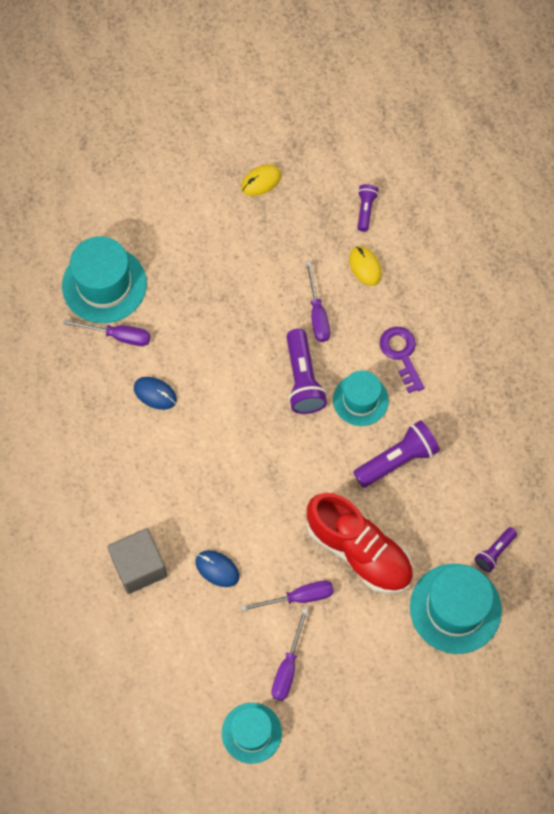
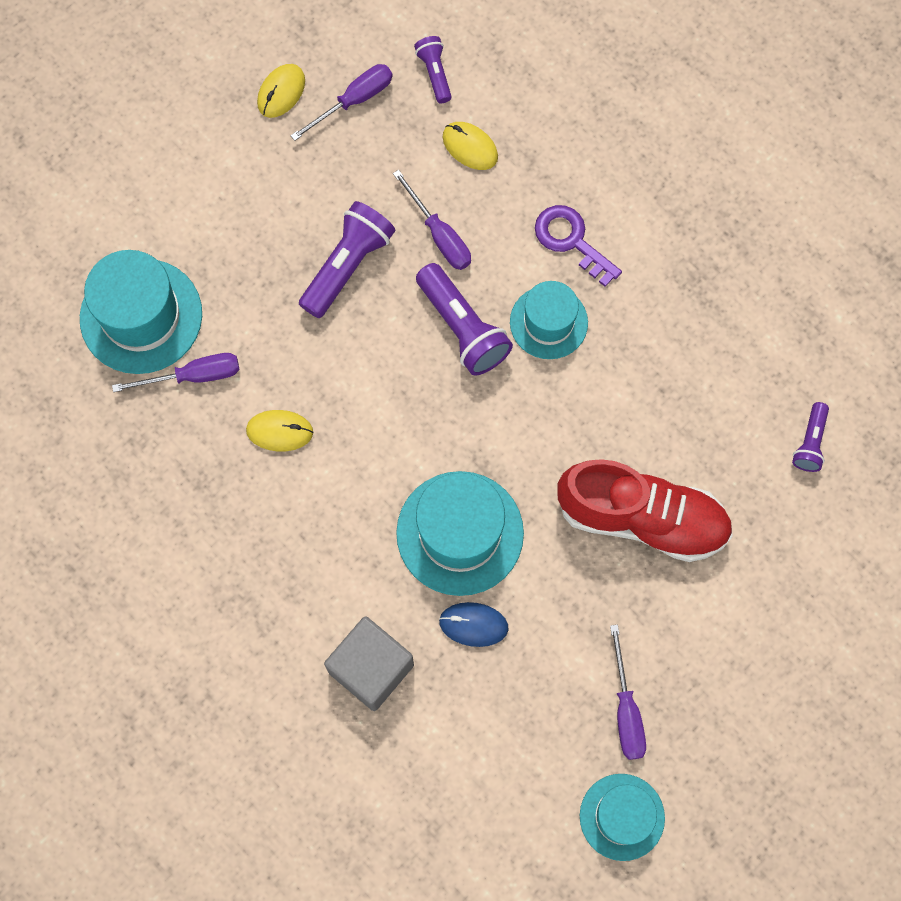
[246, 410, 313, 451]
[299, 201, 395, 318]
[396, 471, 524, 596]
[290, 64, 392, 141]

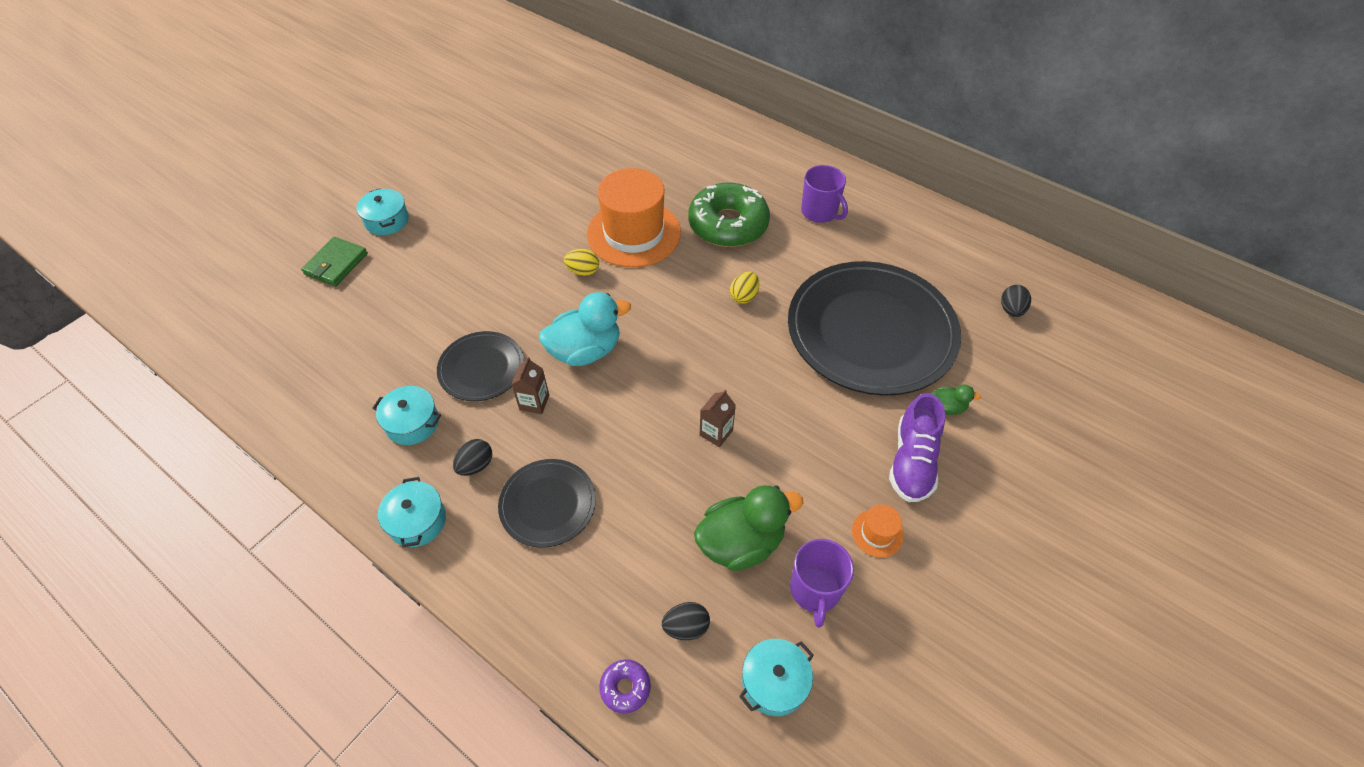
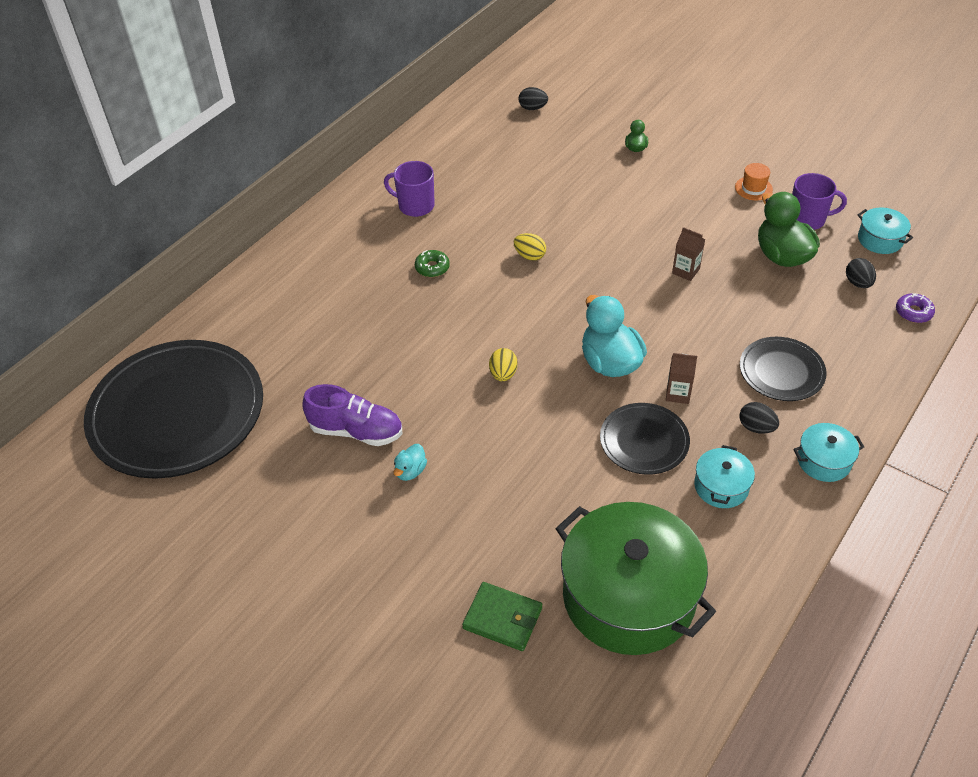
[384, 161, 435, 217]
[587, 168, 681, 267] (first image)
[415, 250, 450, 277]
[356, 188, 409, 235] (first image)
[84, 340, 263, 479]
[302, 384, 402, 446]
[393, 444, 427, 481]
[555, 502, 716, 655]

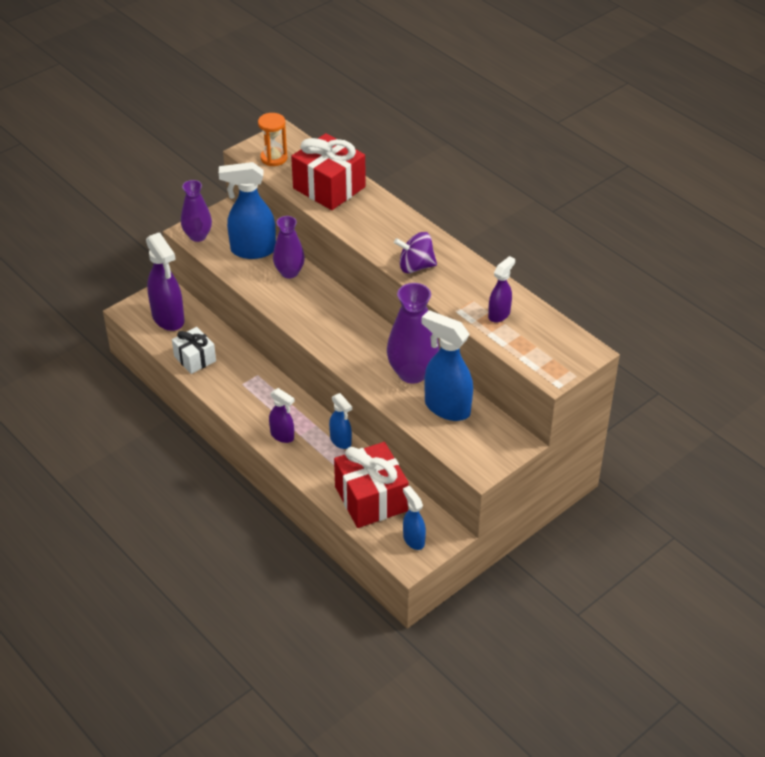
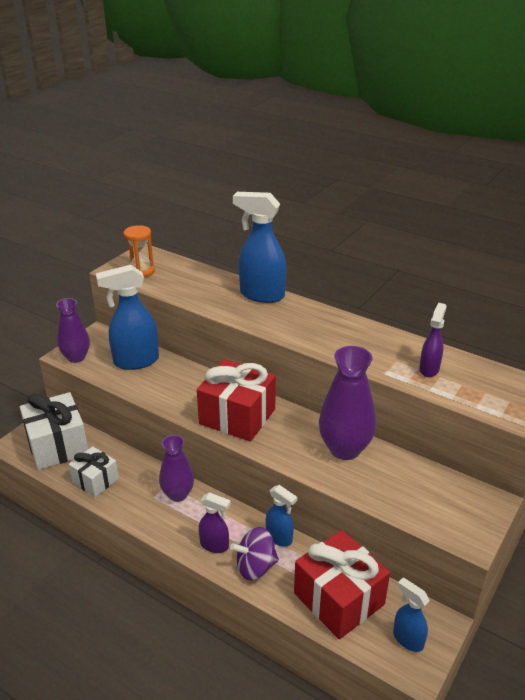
[197, 359, 276, 442]
[159, 435, 194, 502]
[20, 392, 88, 470]
[230, 527, 279, 580]
[233, 192, 286, 303]

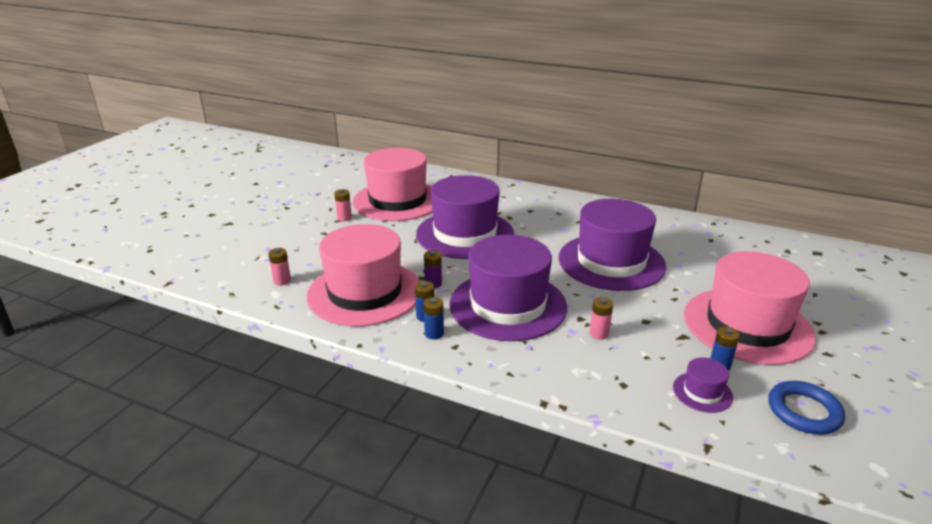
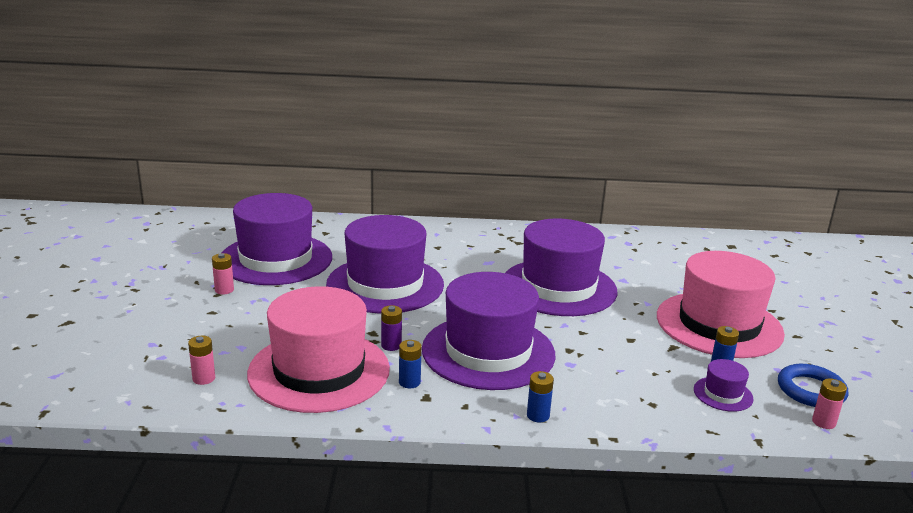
[222, 193, 332, 285]
[527, 371, 554, 423]
[812, 378, 847, 429]

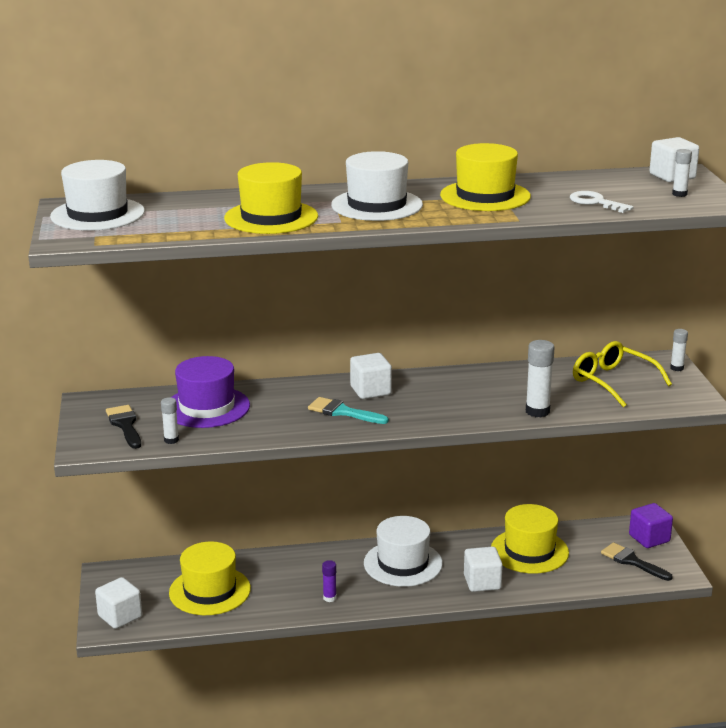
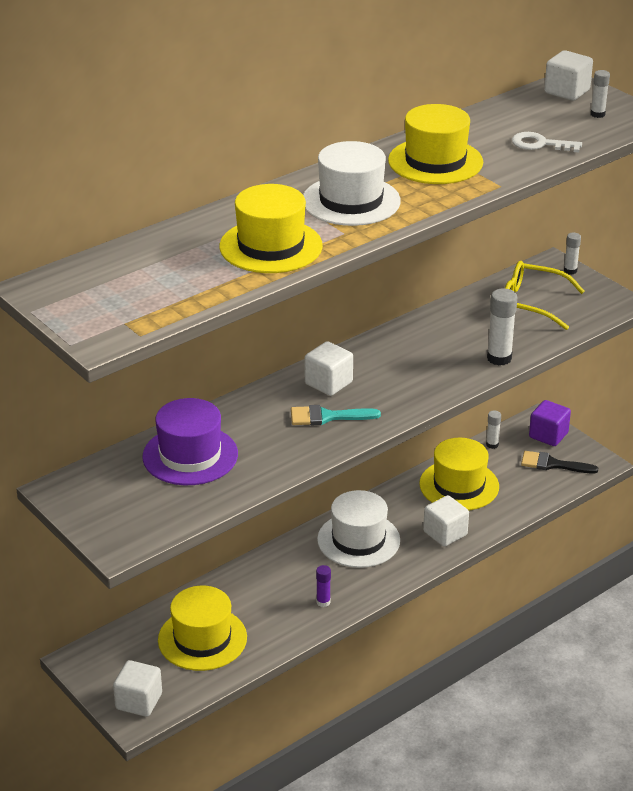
[50, 160, 145, 231] (first image)
[486, 410, 501, 449]
[106, 405, 141, 449] (first image)

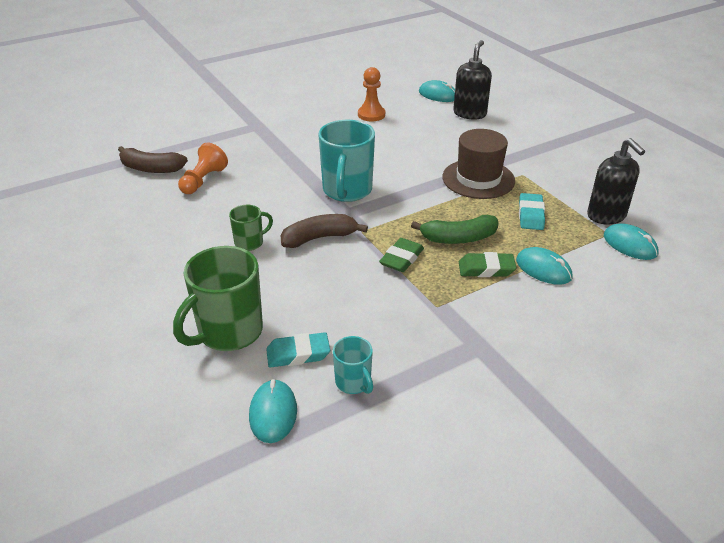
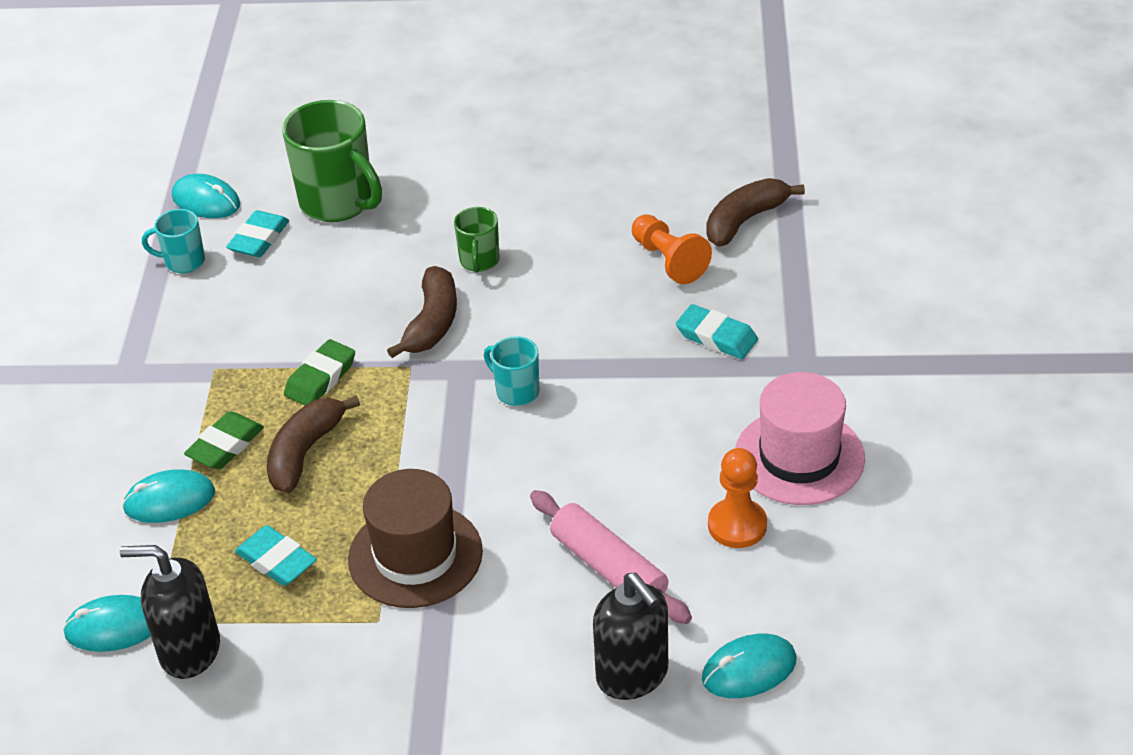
[484, 336, 539, 406]
[267, 395, 360, 493]
[284, 339, 355, 405]
[282, 100, 382, 222]
[676, 304, 758, 359]
[735, 372, 865, 505]
[530, 490, 692, 624]

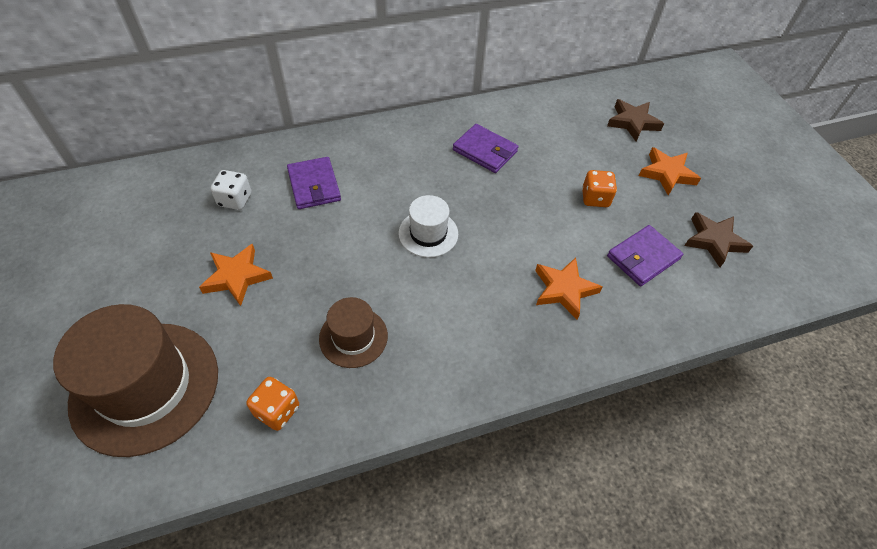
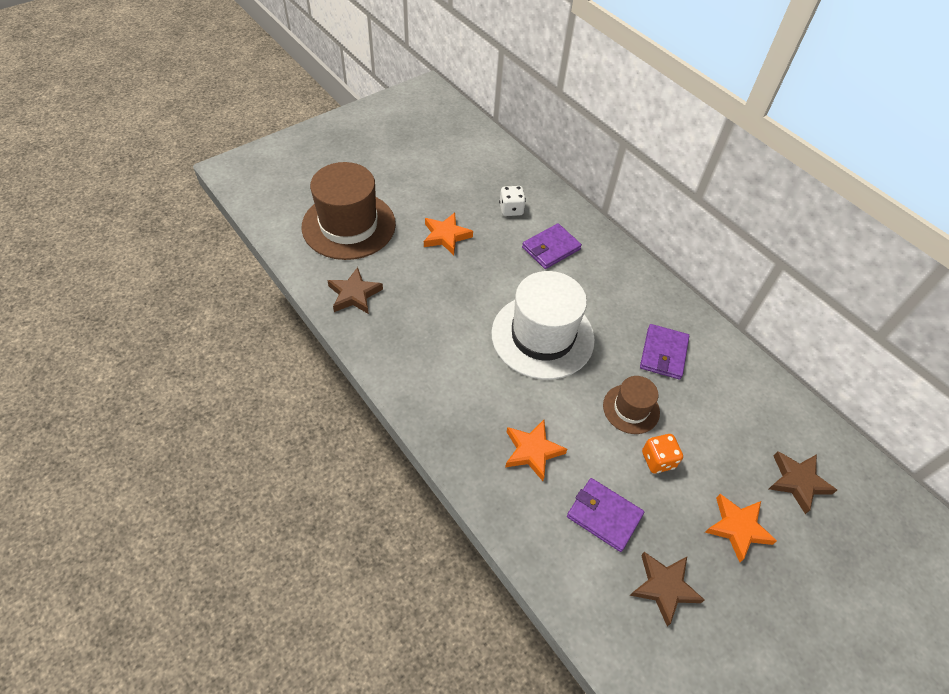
[491, 271, 595, 380]
[603, 376, 660, 434]
[327, 267, 383, 314]

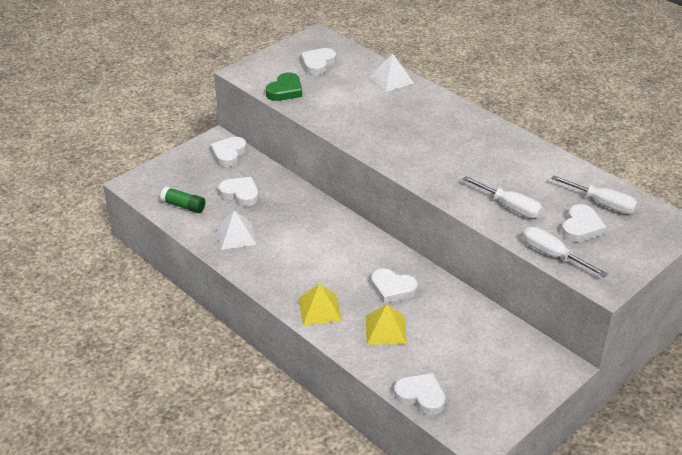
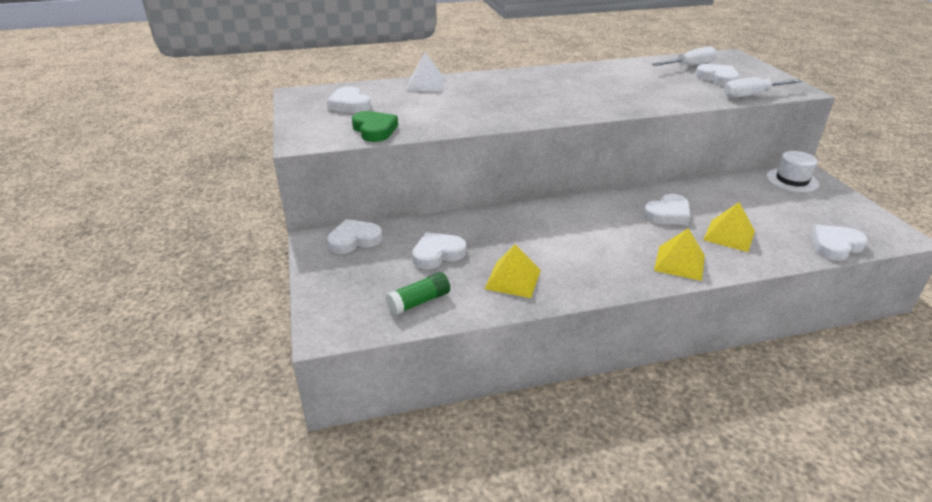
[327, 219, 382, 254]
[463, 176, 543, 218] (first image)
[484, 244, 541, 298]
[766, 151, 819, 192]

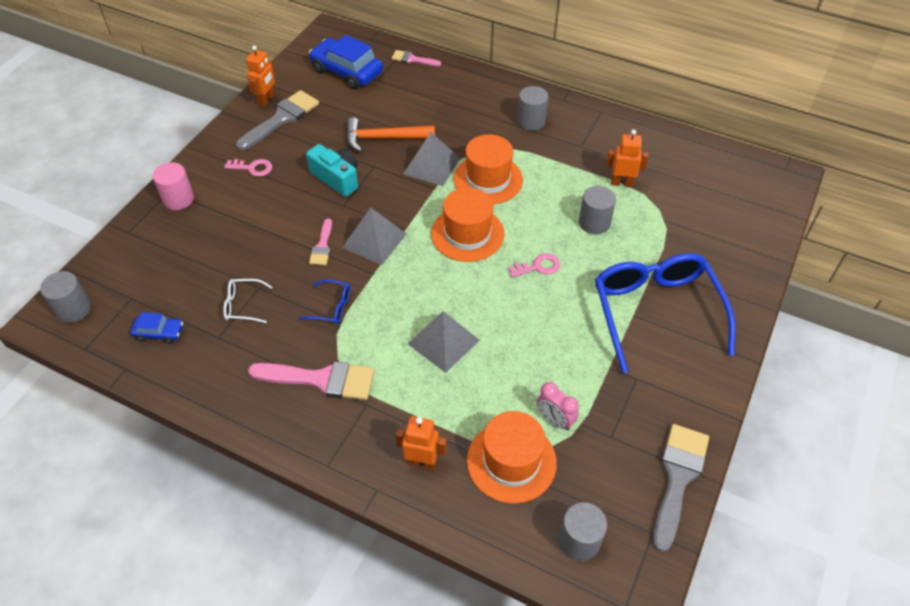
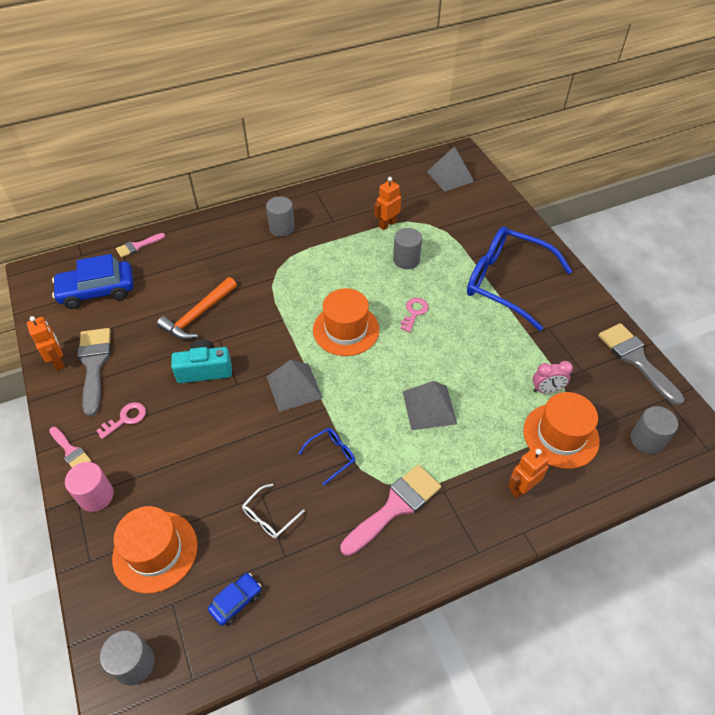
[427, 146, 475, 192]
[112, 506, 198, 594]
[49, 427, 91, 468]

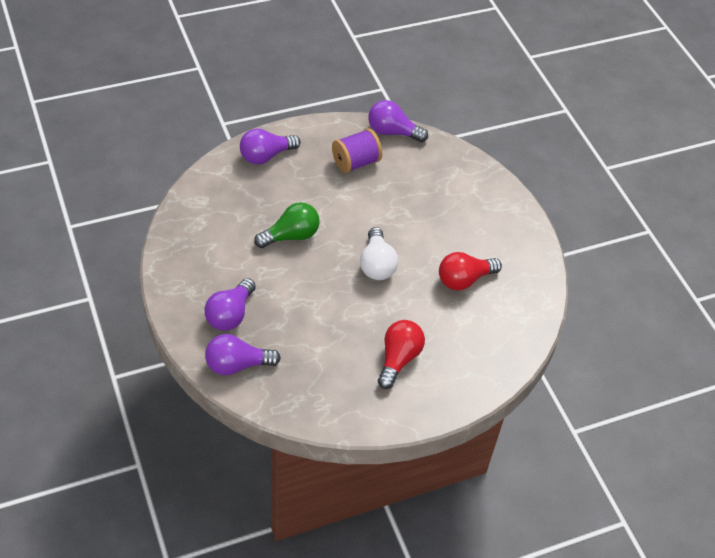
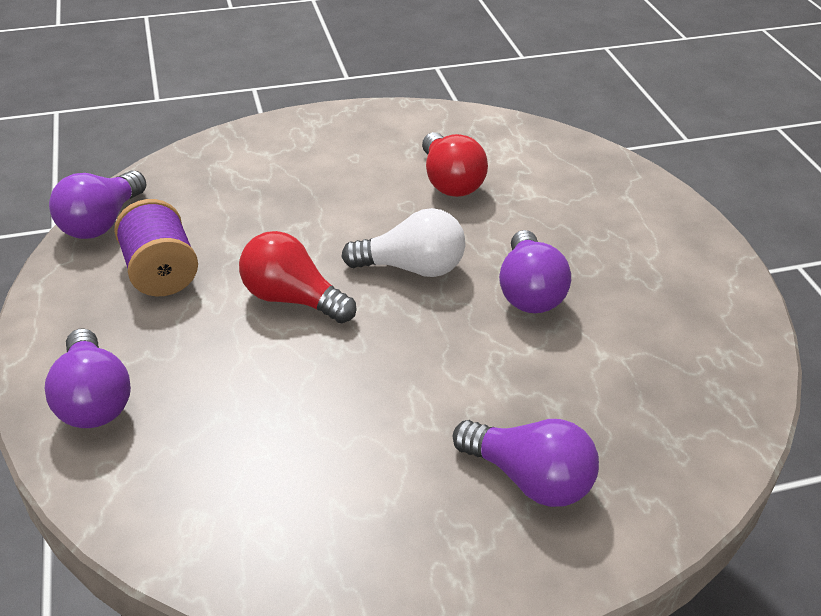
[254, 202, 320, 248] (first image)
[239, 231, 356, 323]
[499, 230, 571, 313]

